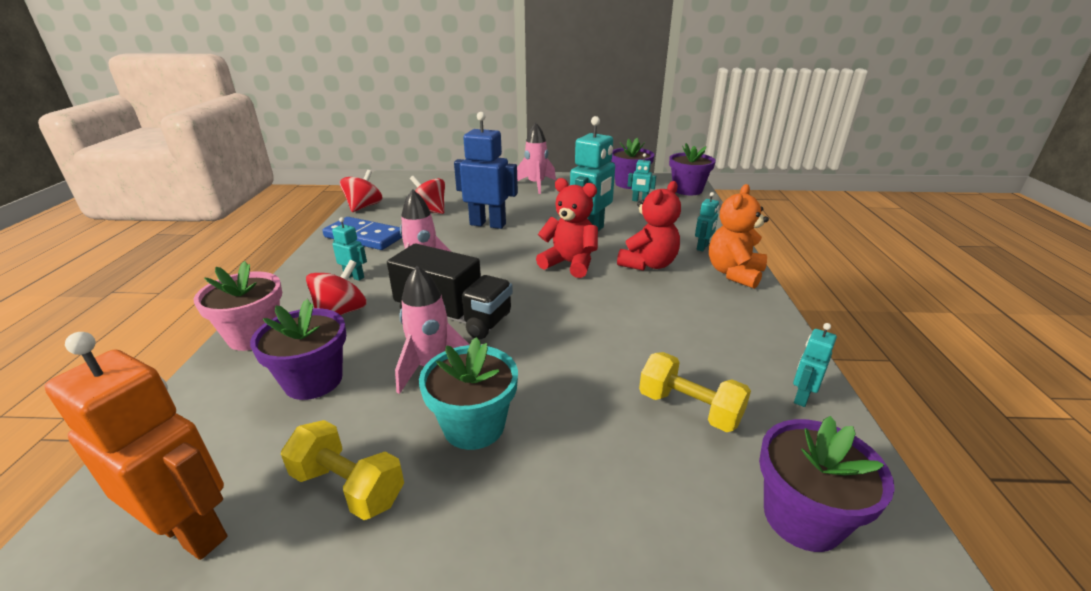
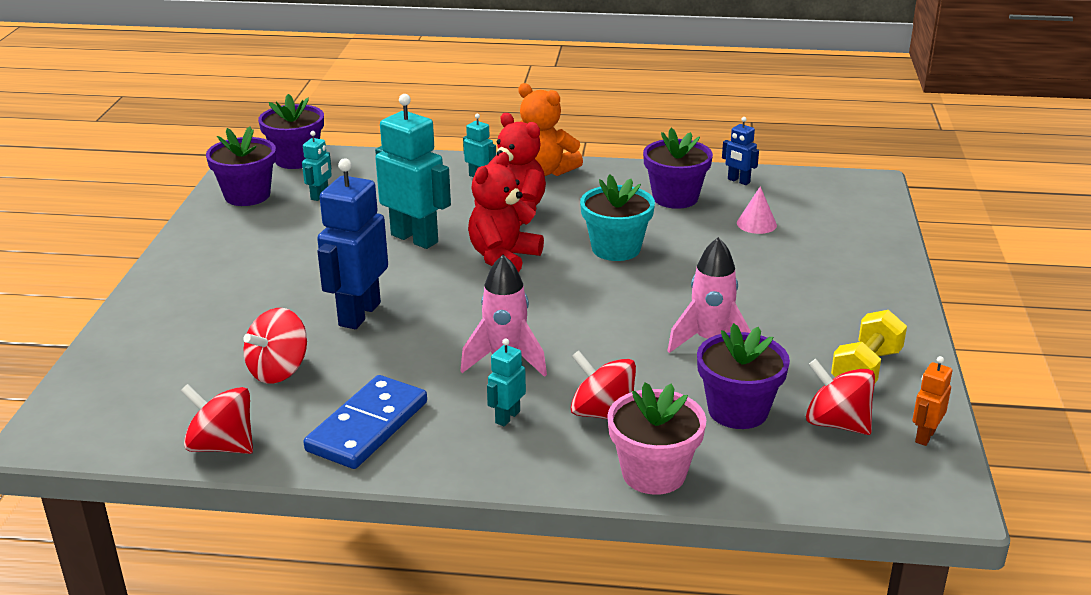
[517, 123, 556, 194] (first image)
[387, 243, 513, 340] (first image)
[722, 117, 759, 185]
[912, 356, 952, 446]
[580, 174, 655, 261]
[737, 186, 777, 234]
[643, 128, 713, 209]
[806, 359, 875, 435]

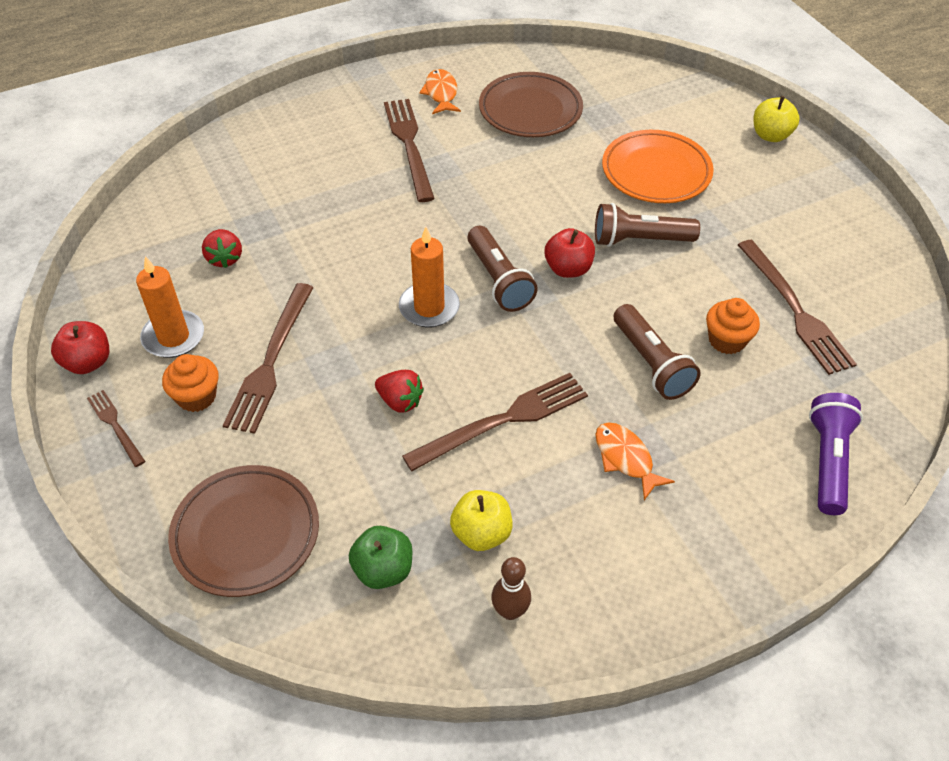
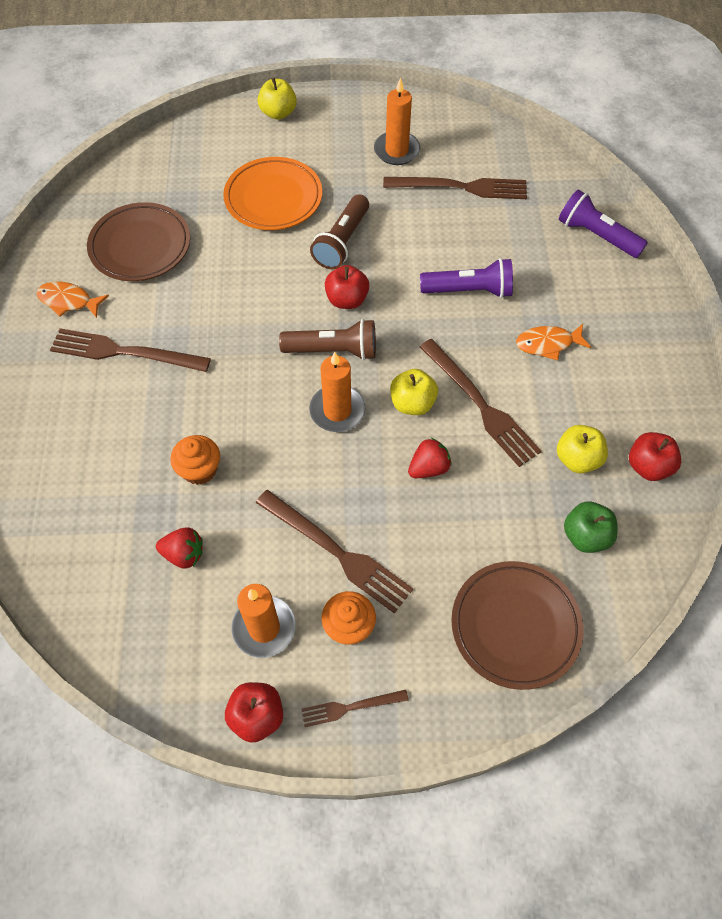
[170, 435, 220, 485]
[420, 258, 513, 298]
[420, 339, 542, 467]
[629, 432, 682, 481]
[374, 77, 420, 165]
[390, 369, 438, 415]

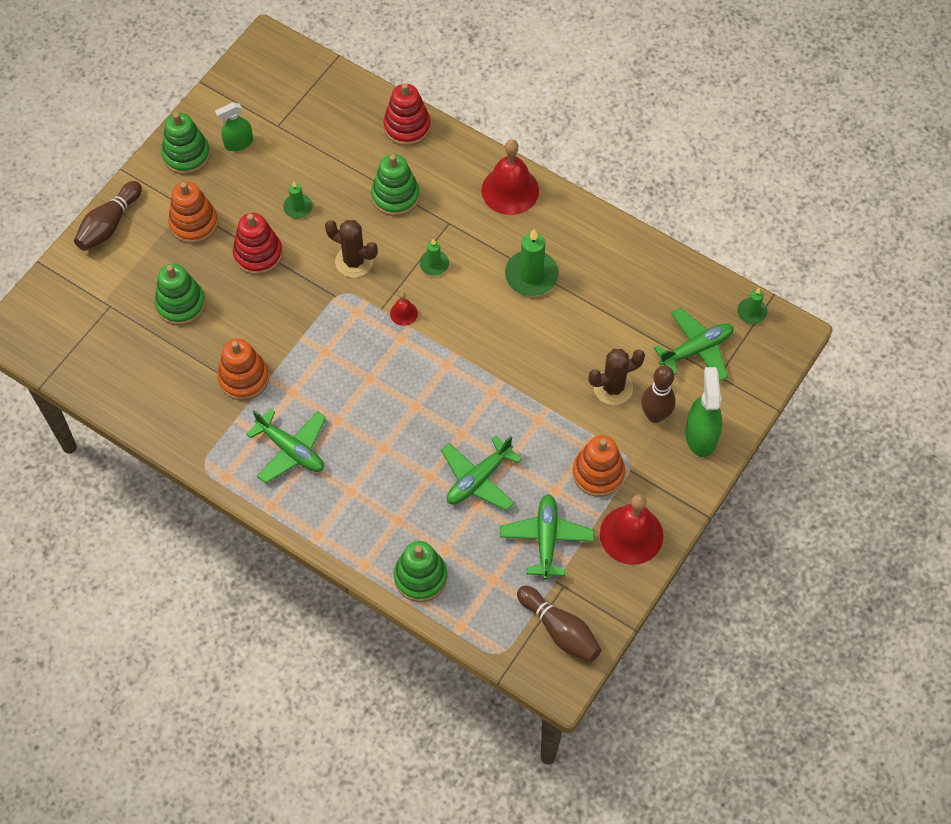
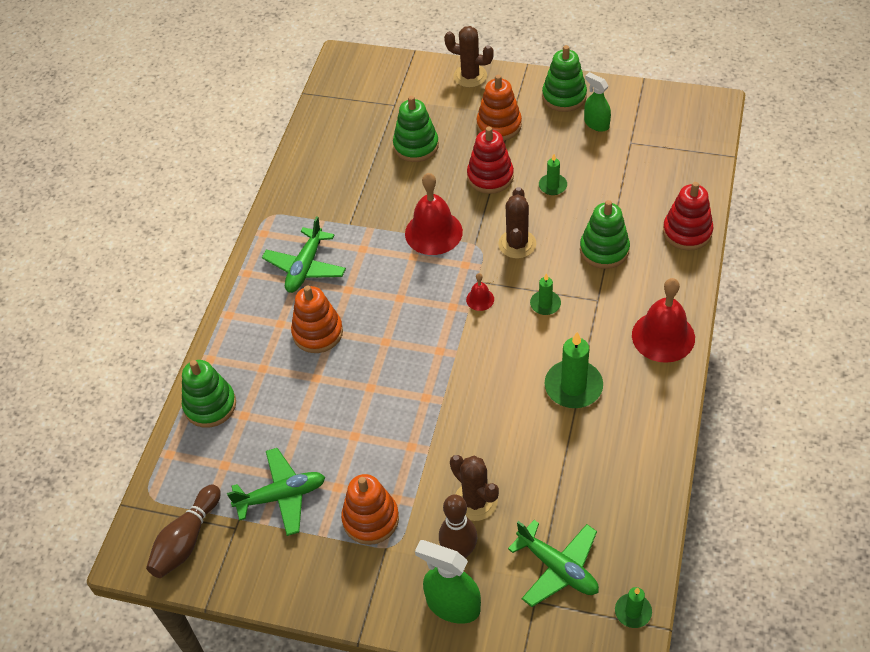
[444, 26, 494, 88]
[291, 286, 343, 353]
[415, 540, 481, 624]
[441, 435, 522, 511] (first image)
[405, 173, 463, 255]

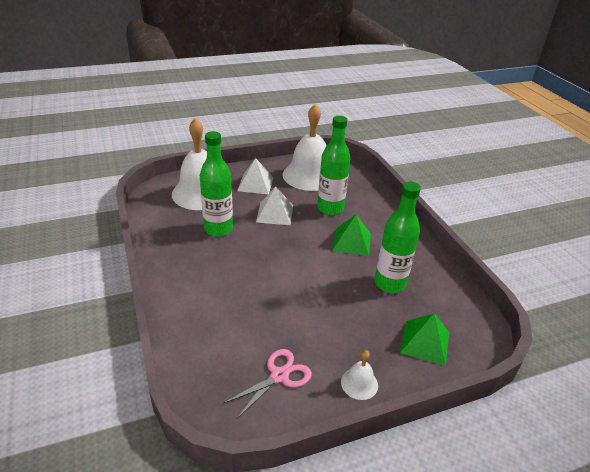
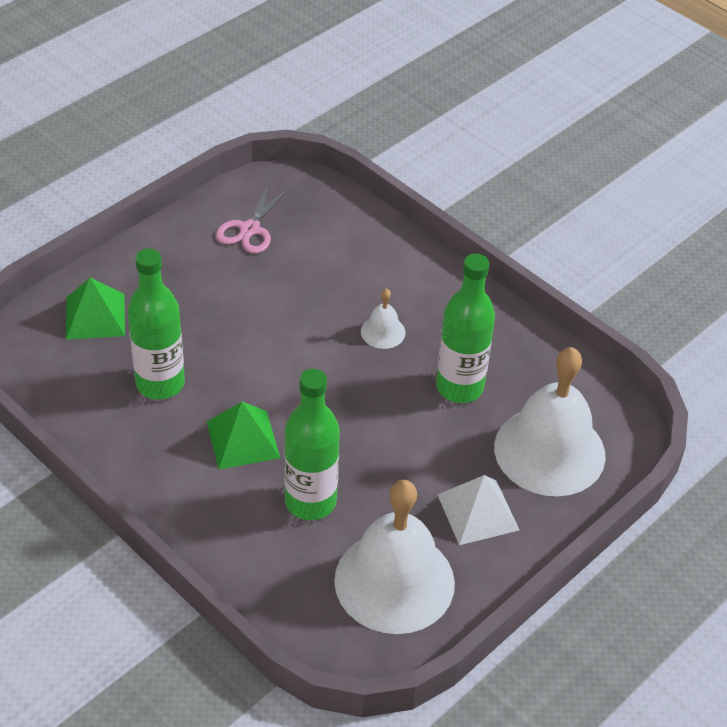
[256, 187, 293, 225] (first image)
[361, 289, 406, 349]

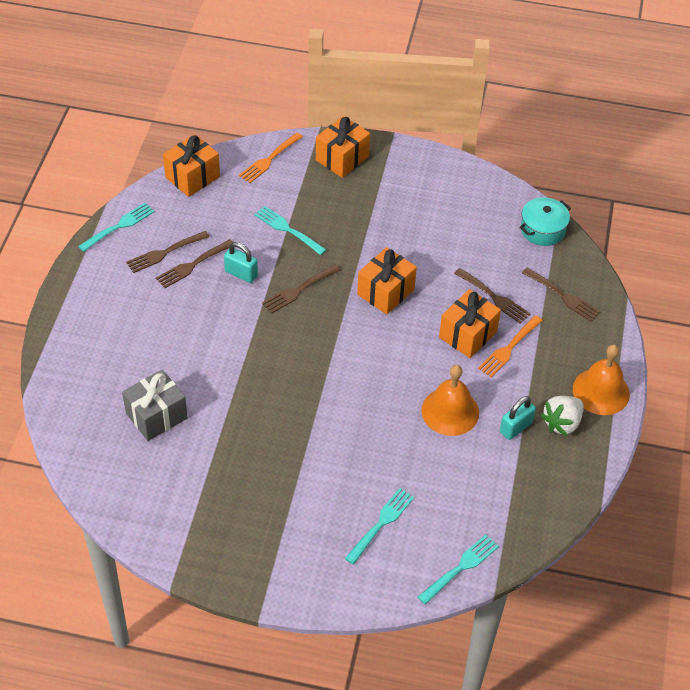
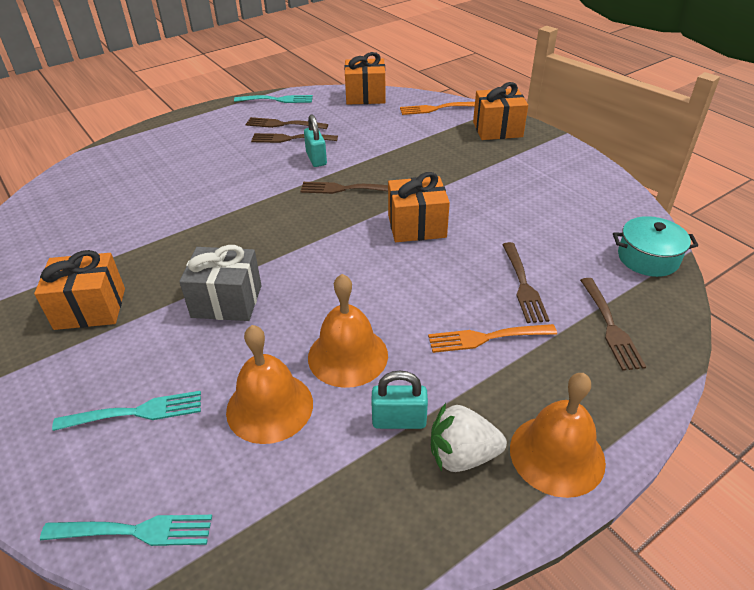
[254, 206, 326, 255] (first image)
[34, 250, 125, 330]
[179, 245, 262, 321]
[226, 325, 313, 444]

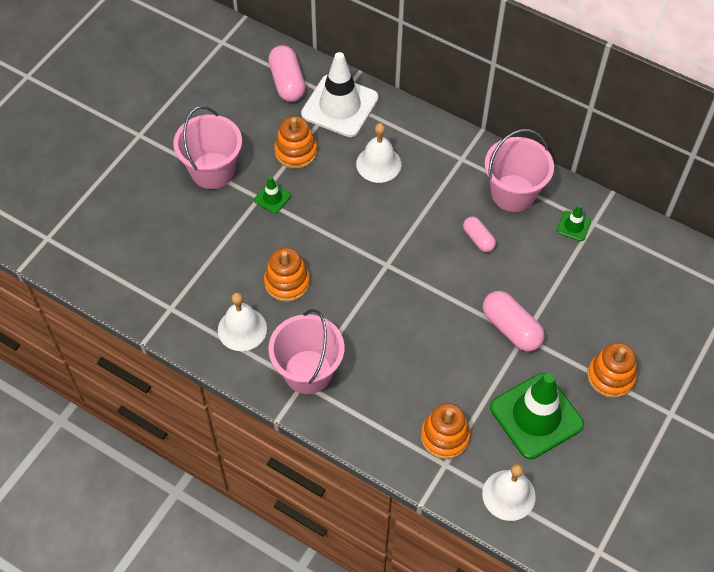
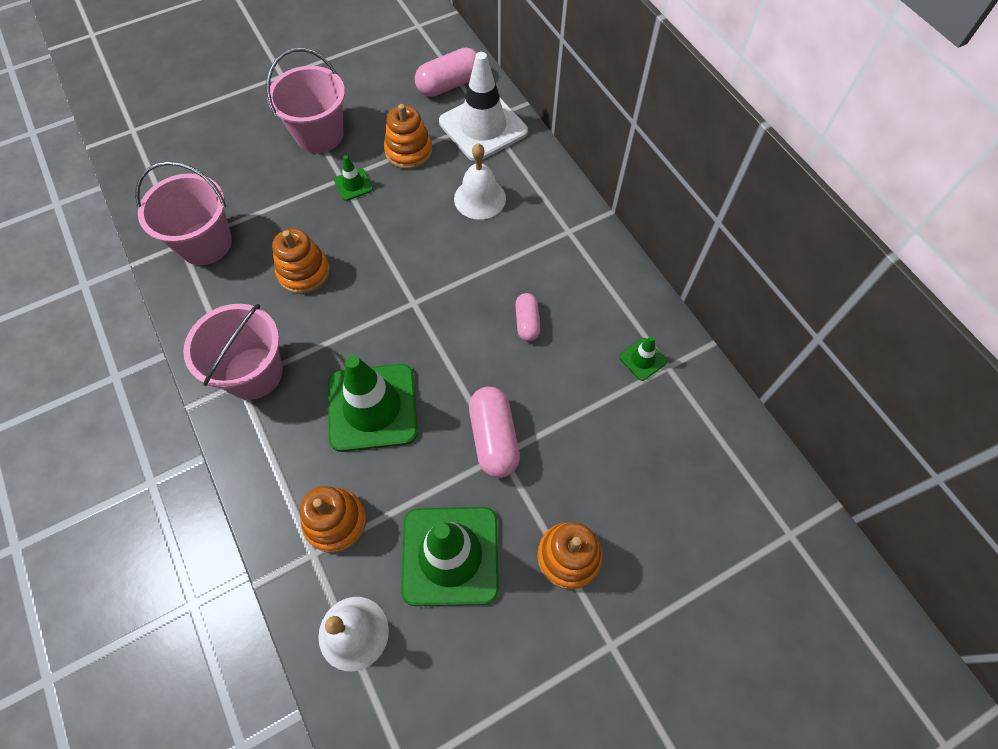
[415, 47, 477, 97]
[135, 161, 232, 265]
[218, 292, 267, 351] (first image)
[328, 355, 418, 452]

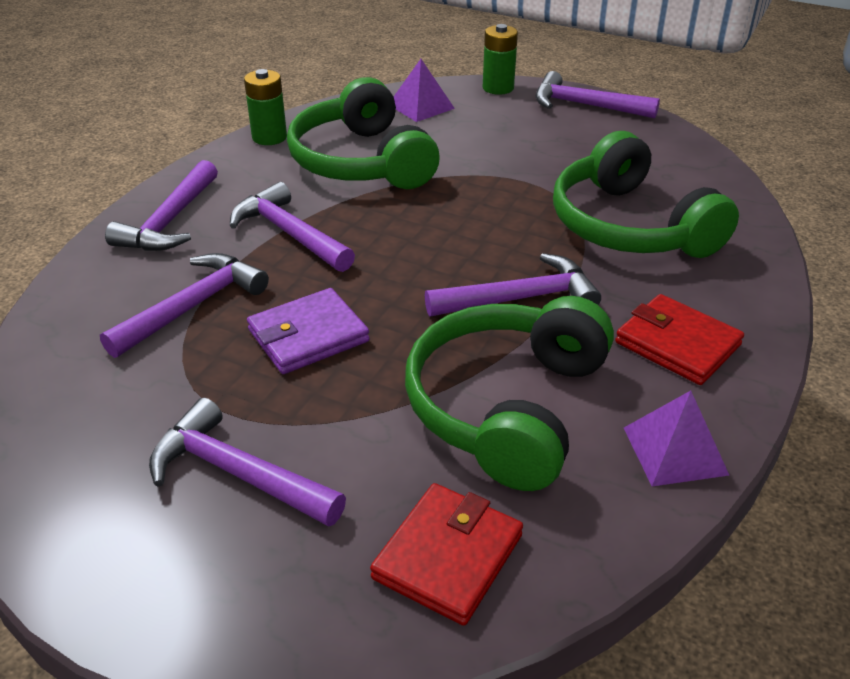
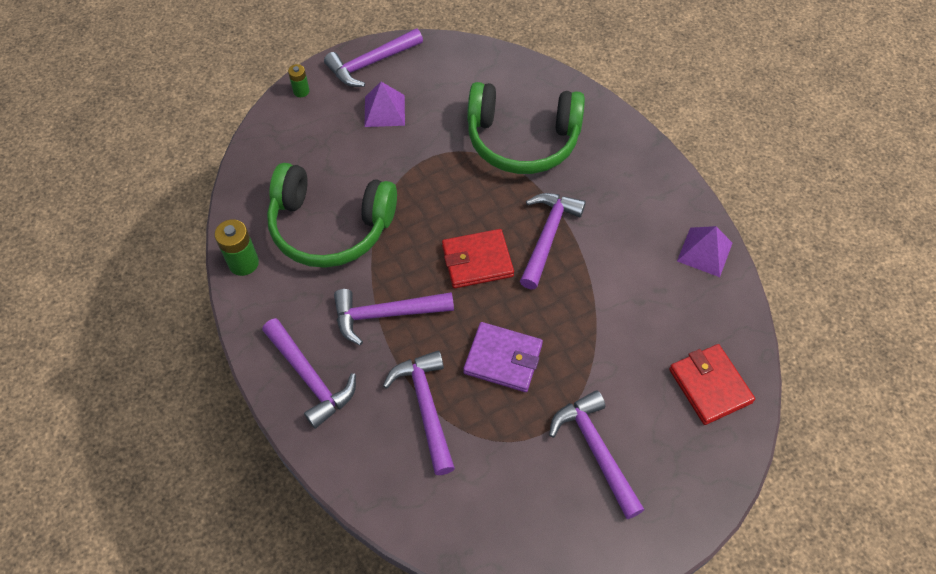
[288, 64, 310, 97]
[365, 82, 405, 127]
[463, 322, 543, 392]
[442, 229, 514, 288]
[405, 296, 614, 491] (first image)
[549, 390, 645, 519]

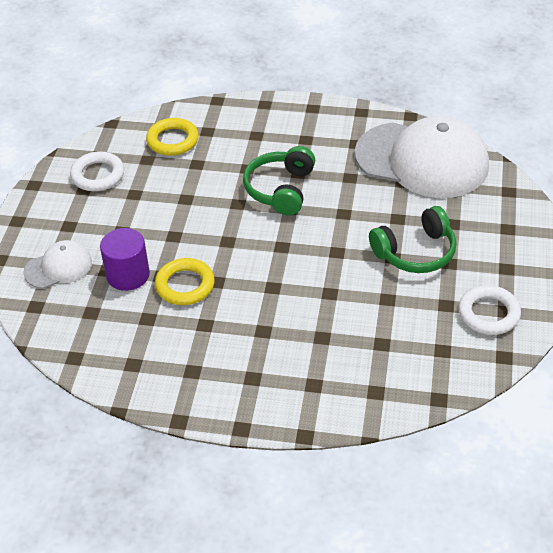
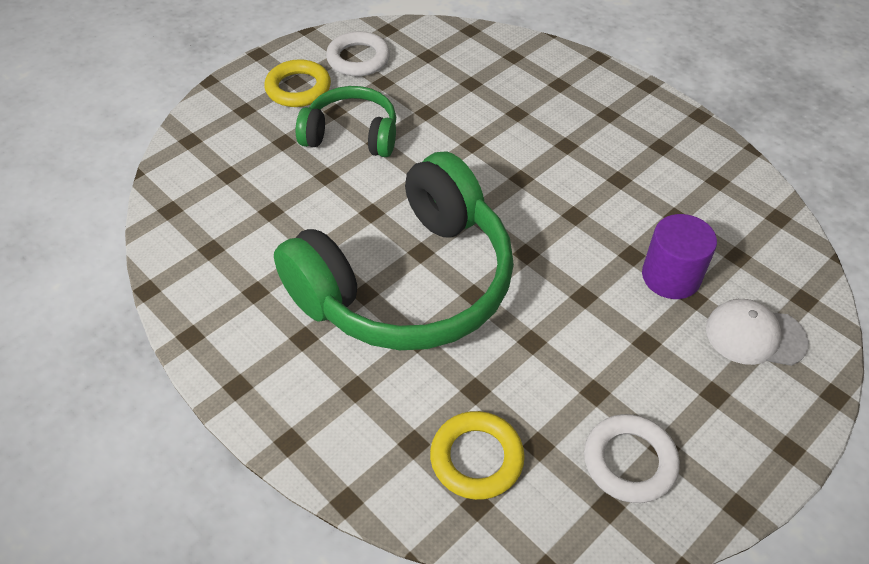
[355, 116, 489, 198] (first image)
[274, 151, 514, 350]
[264, 59, 331, 107]

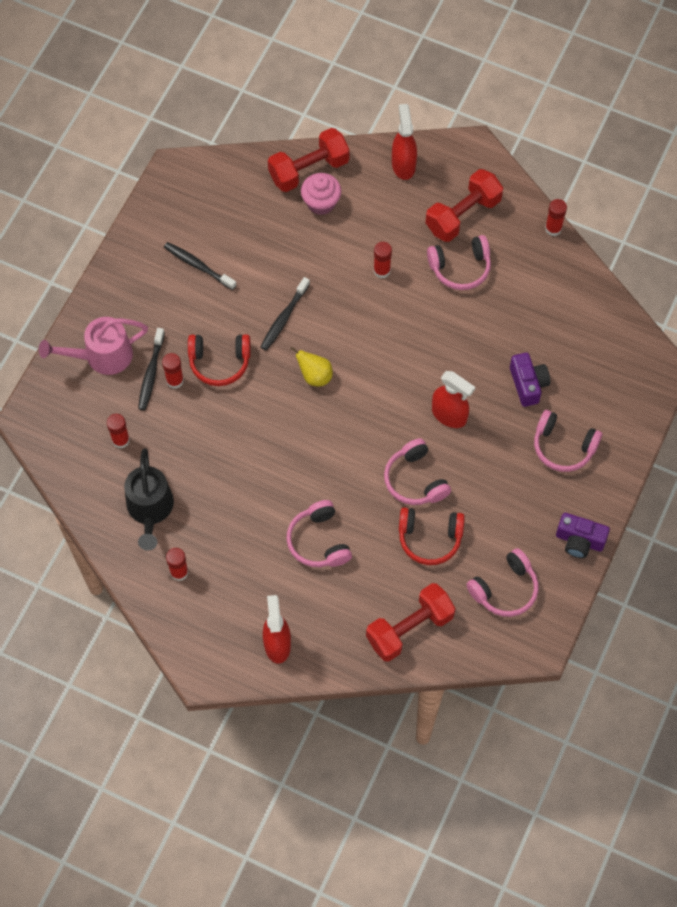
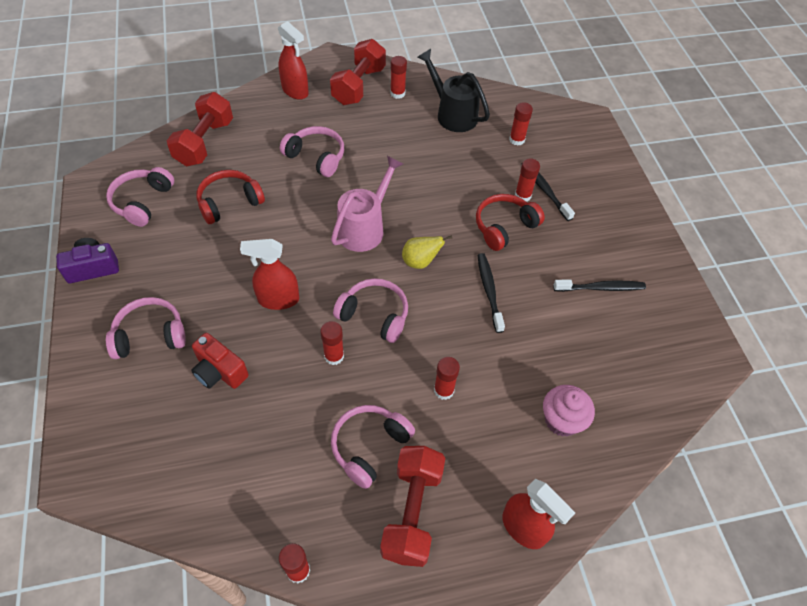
[330, 39, 386, 105]
[331, 156, 403, 252]
[191, 333, 249, 389]
[333, 278, 408, 343]
[320, 321, 344, 365]

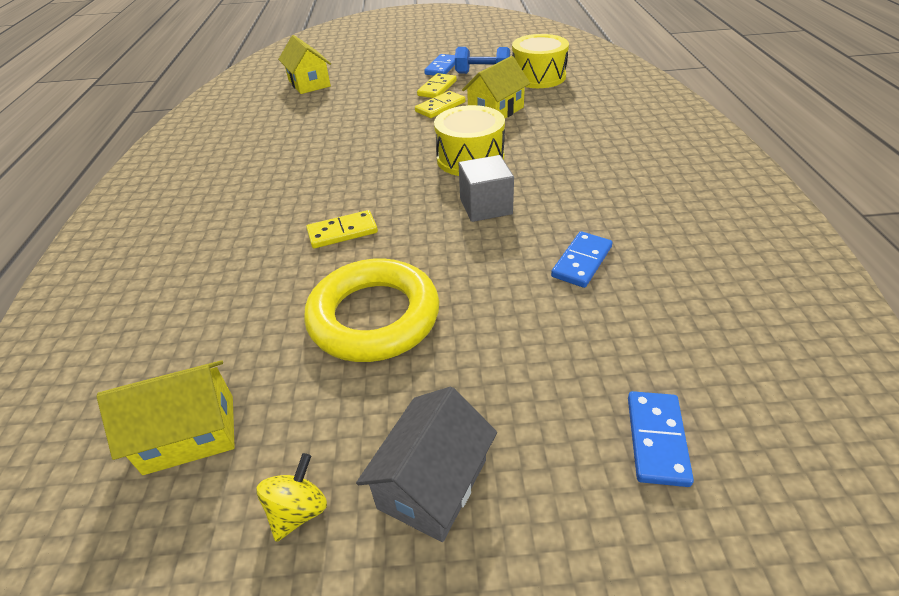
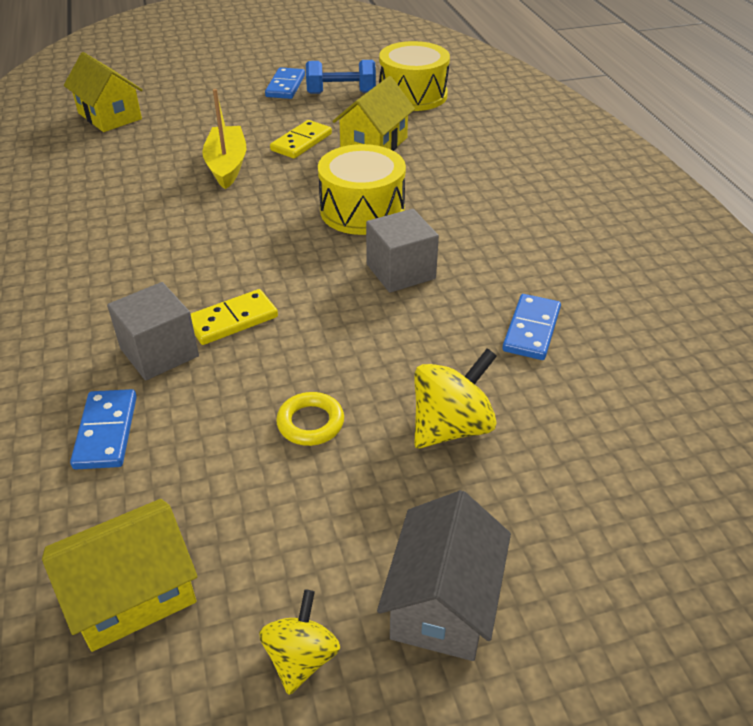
[417, 73, 457, 98] (first image)
[276, 392, 344, 446]
[70, 389, 137, 469]
[202, 89, 246, 189]
[107, 282, 199, 381]
[414, 348, 497, 449]

